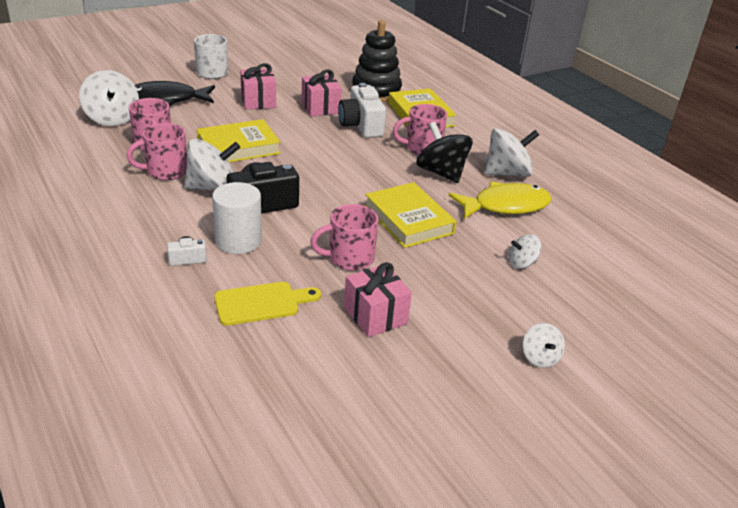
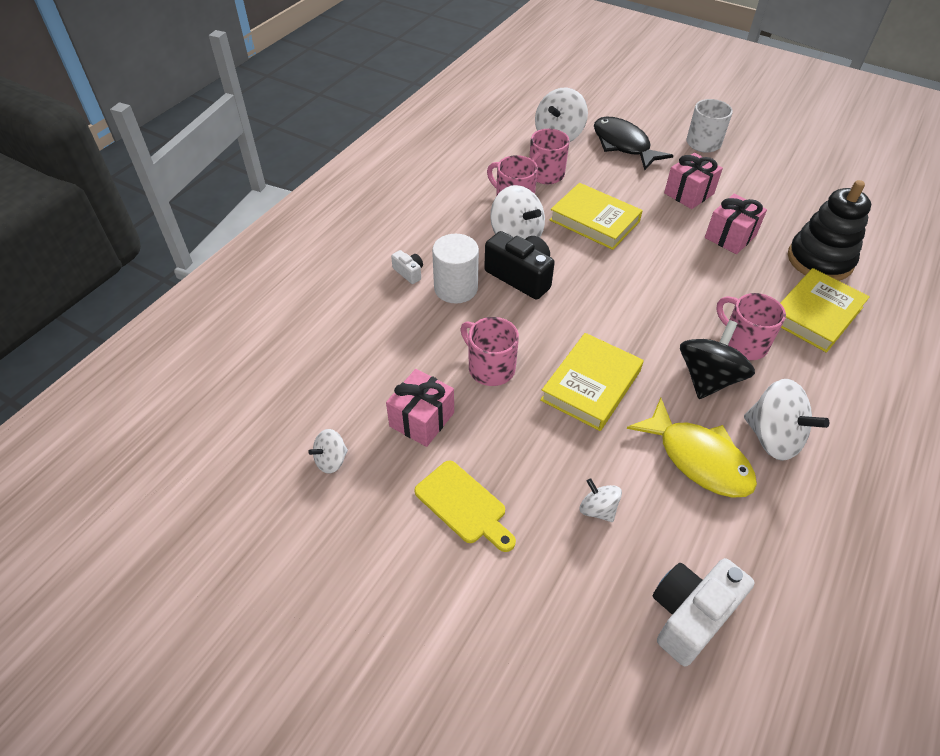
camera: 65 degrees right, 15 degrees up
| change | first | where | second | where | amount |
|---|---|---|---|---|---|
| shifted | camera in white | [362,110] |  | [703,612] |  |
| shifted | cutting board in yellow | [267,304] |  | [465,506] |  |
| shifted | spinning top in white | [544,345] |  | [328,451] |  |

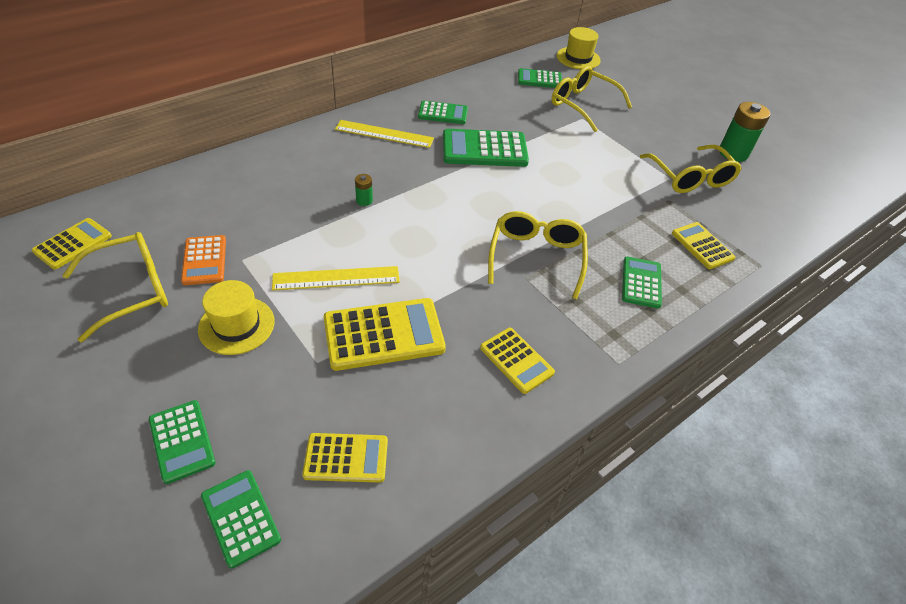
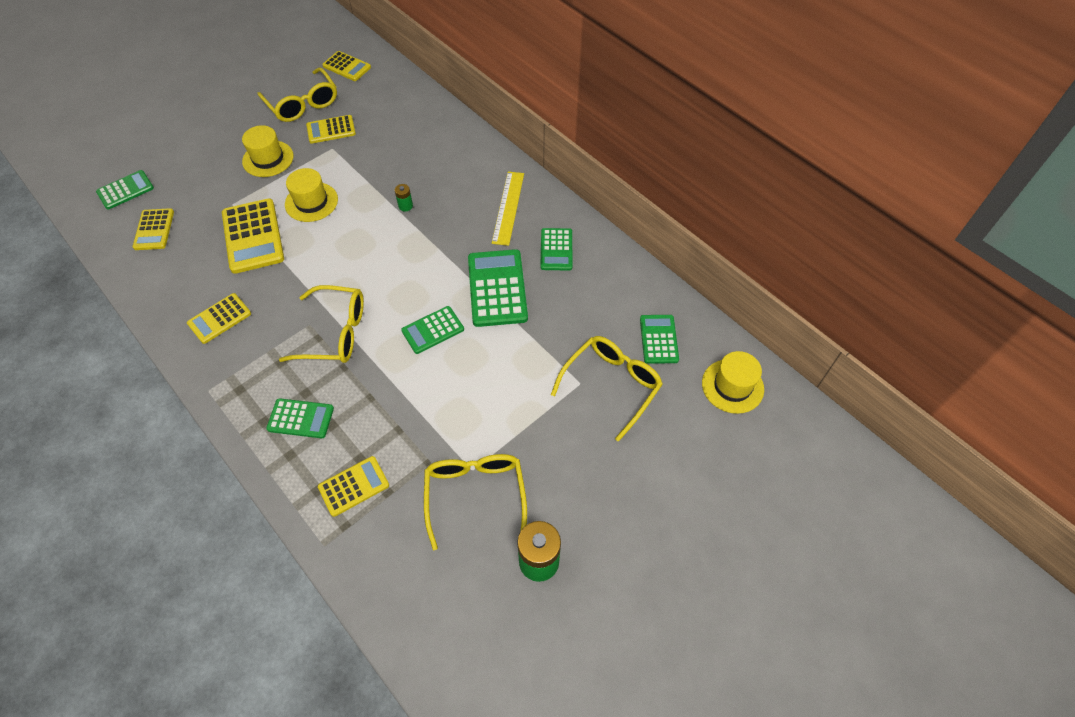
camera: 90 degrees right, 10 degrees up
| change | first | where | second | where | amount |
|---|---|---|---|---|---|
| rotated | glasses in yellow | [691,168] |  | [475,502] | 105 degrees clockwise |
| repainted | calculator in orange | [203,260] | calculator in yellow | [331,129] |  |
| swapped | ruler in yellow | [336,278] | hat in yellow | [311,195] |  |
| shifted | calculator in green | [182,442] |  | [432,330] |  |

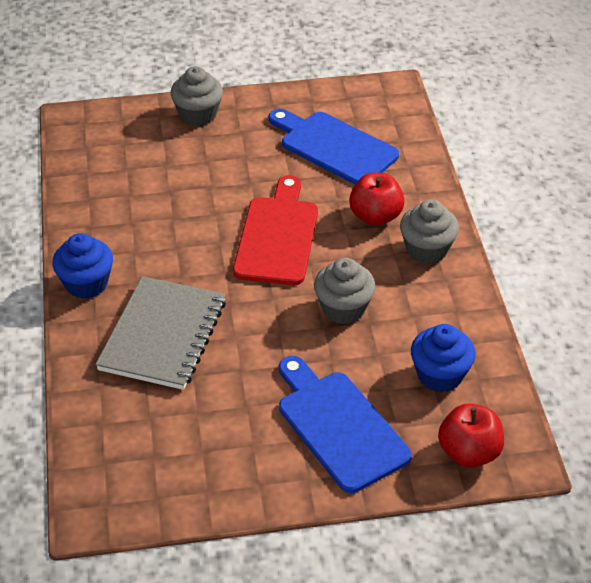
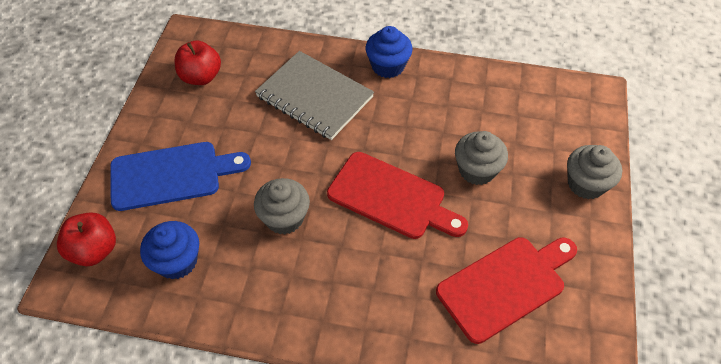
camera: 110 degrees right, 10 degrees up
| change | first | where | second | where | amount |
|---|---|---|---|---|---|
| repainted | cutting board in blue | [334,146] | cutting board in red | [506,290] |  |
| shifted | apple in red | [377,199] |  | [197,62] |  |
| shifted | cupcake in grey | [429,232] |  | [481,158] |  |

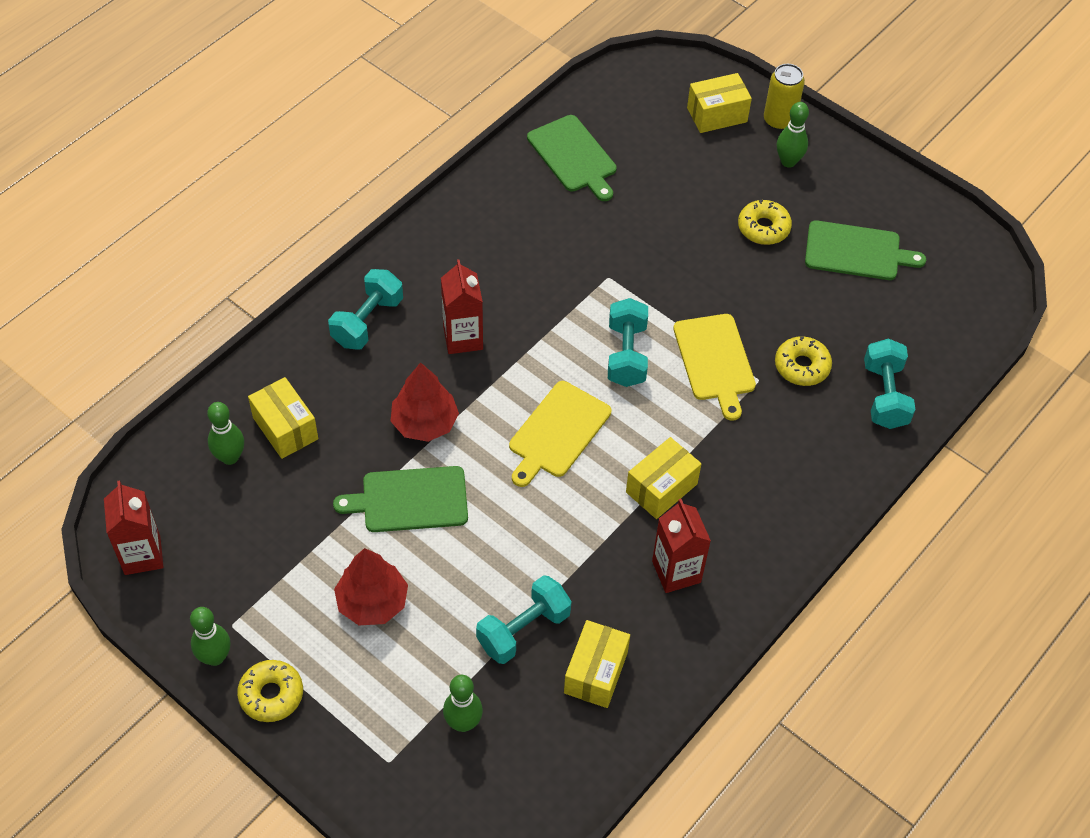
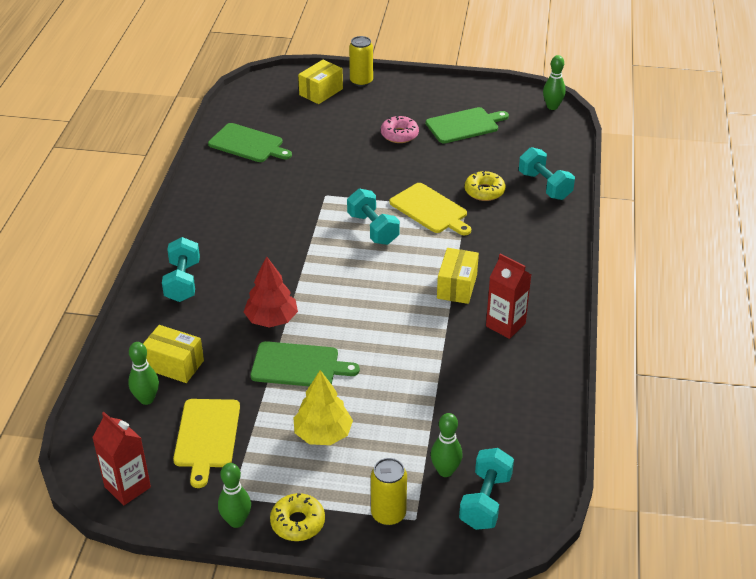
camera: 30 degrees left, 15 degrees down
| change | first | where | second | where | amount |
|---|---|---|---|---|---|
| shifted | bowling pin in green | [793,135] |  | [554,82] |  |
| repainted | donut in yellow | [765,222] | donut in pink | [400,129] |  |
| gone | carton in red | [462,306] |  |  |  |
| shifted | cutting board in yellow | [560,434] |  | [206,443] |  |
| rotated | cutting board in green | [400,499] |  | [305,363] | 135 degrees counterclockwise |
| repainted | tree in red | [371,586] | tree in yellow | [323,407] |  |
| shifted | dumbbell in turquoise | [524,619] |  | [486,489] |  |
| gone | box in yellow | [597,664] |  |  |  |
| new |  |  | can in yellow | [389,492] |  |

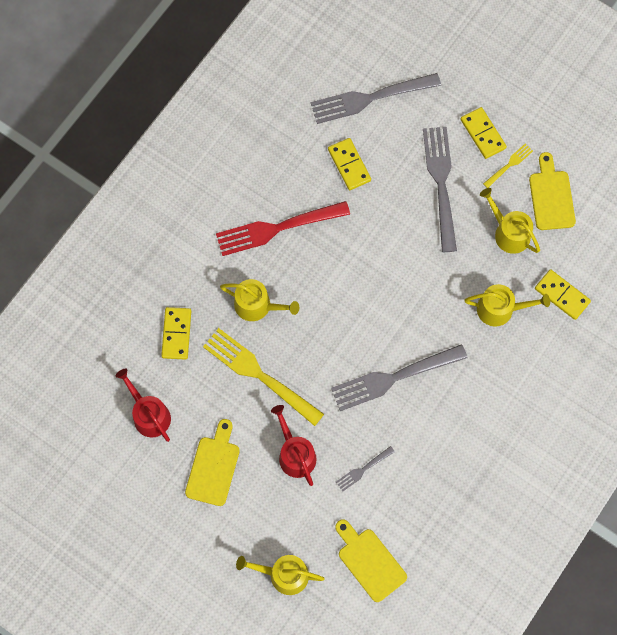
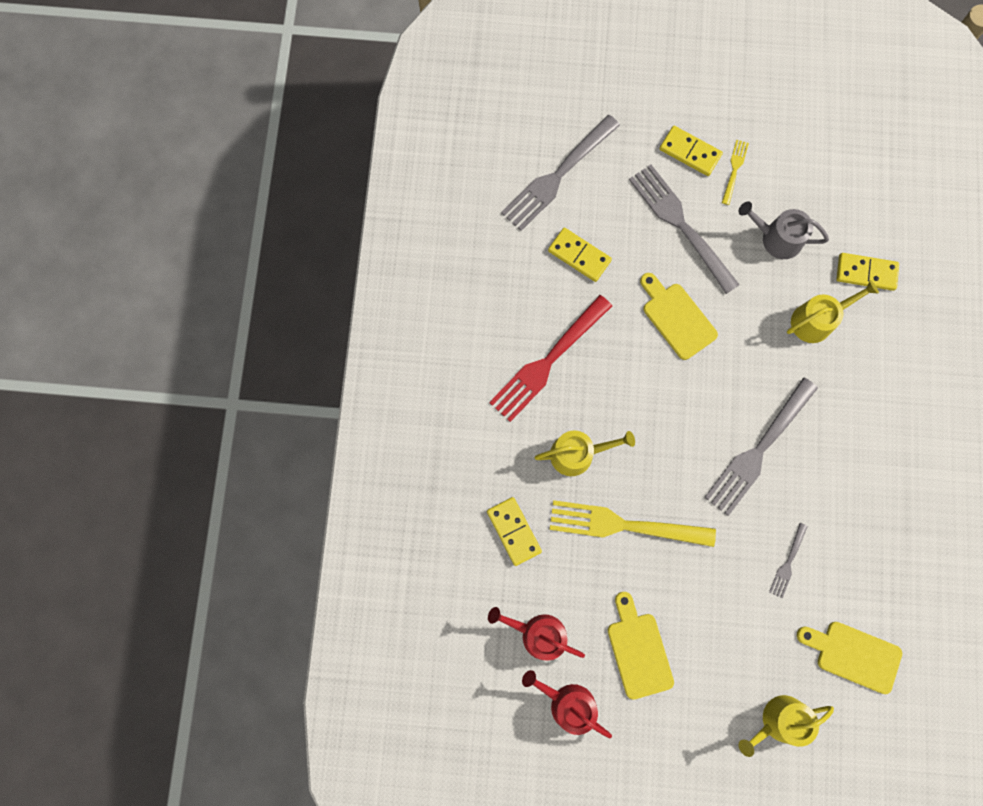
camera: 30 degrees left, 5 degrees up
| change | first | where | second | where | amount |
|---|---|---|---|---|---|
| shifted | cutting board in yellow | [552,191] |  | [679,316] |  |
| repainted | watering can in yellow | [510,221] | watering can in grey | [783,230] |  |
| shifted | watering can in red | [294,445] |  | [567,704] |  |

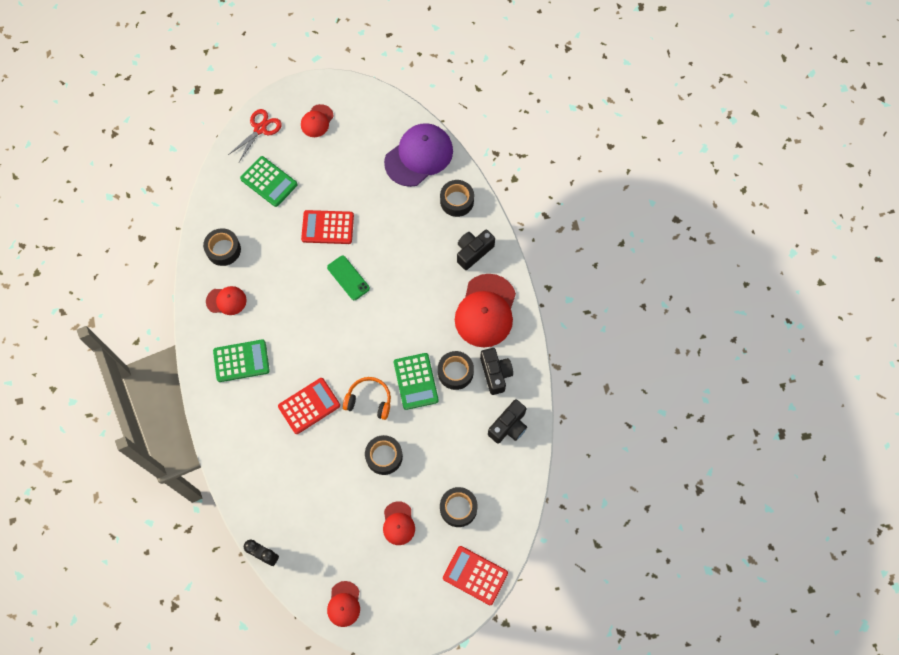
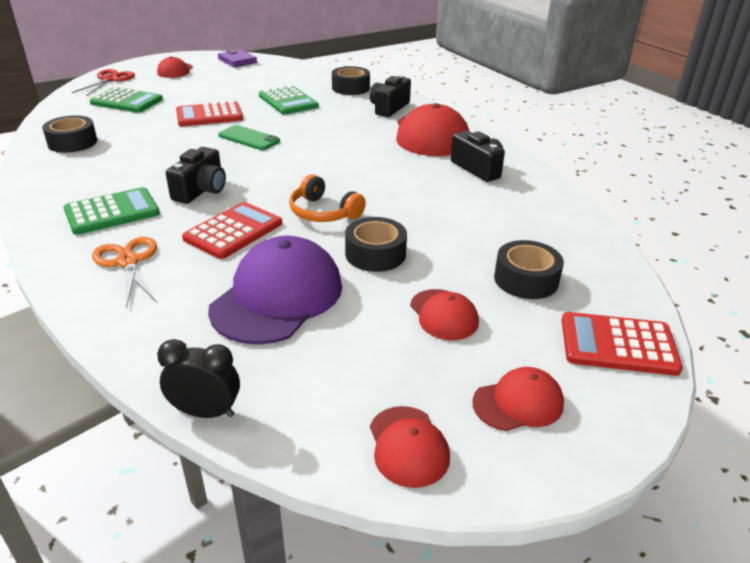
camera: 20 degrees left, 35 degrees down
| change | first | where | second | where | amount |
|---|---|---|---|---|---|
| shifted | cap in purple | [418,155] |  | [275,290] |  |
| shifted | cap in red | [226,300] |  | [518,399] |  |
| gone | tape in black | [456,370] |  |  |  |
| shifted | calculator in green | [416,381] |  | [289,100] |  |
| rotated | headphones in orange | [367,398] |  | [327,198] | 135 degrees counterclockwise |
| shifted | camera in black | [507,421] |  | [196,175] |  |
| new |  |  | wallet in purple | [237,58] |  |
| new |  |  | scissors in orange | [124,272] |  |

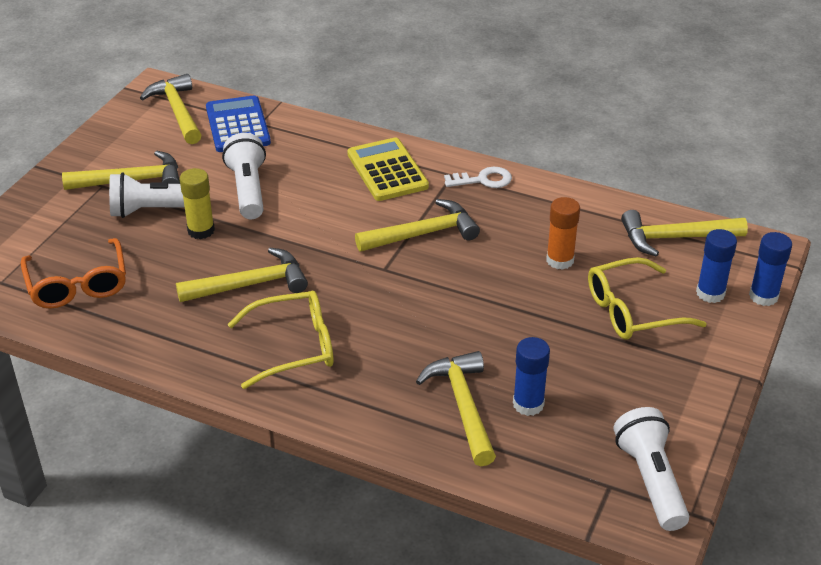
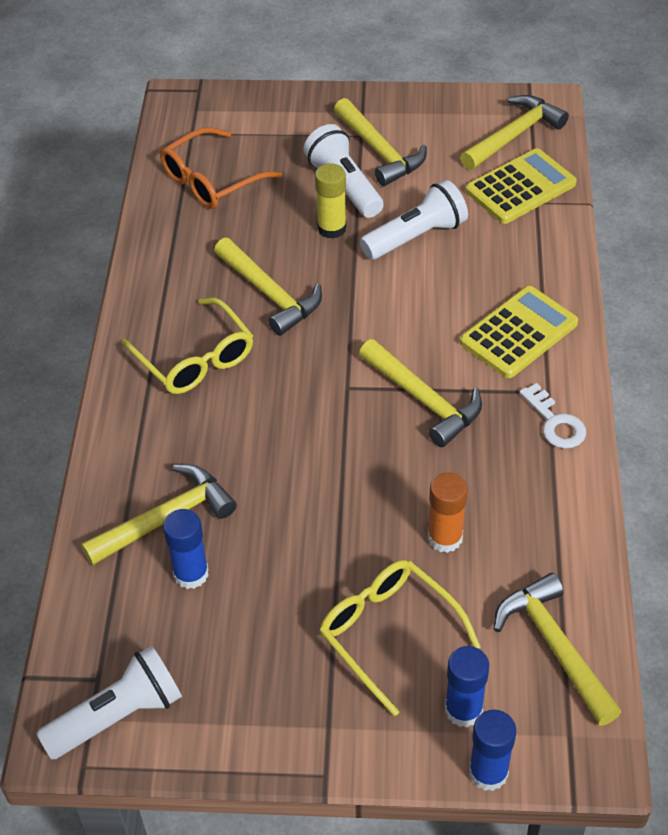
camera: 70 degrees right, 10 degrees up
| change | first | where | second | where | amount |
|---|---|---|---|---|---|
| repainted | calculator in blue | [238,124] | calculator in yellow | [521,186] |  |

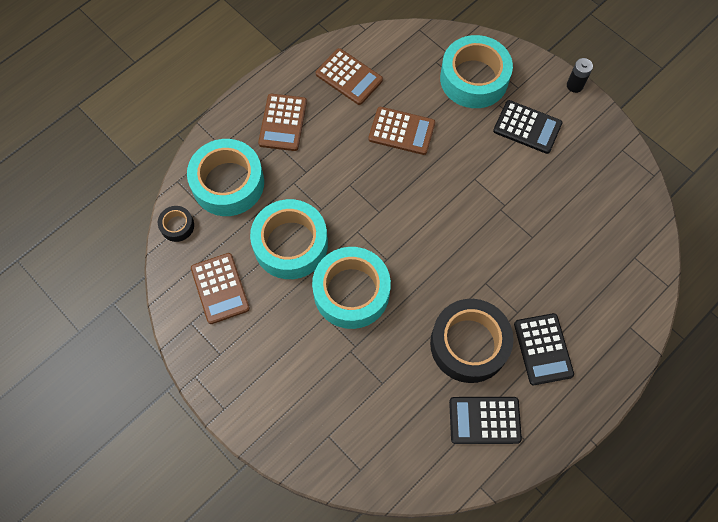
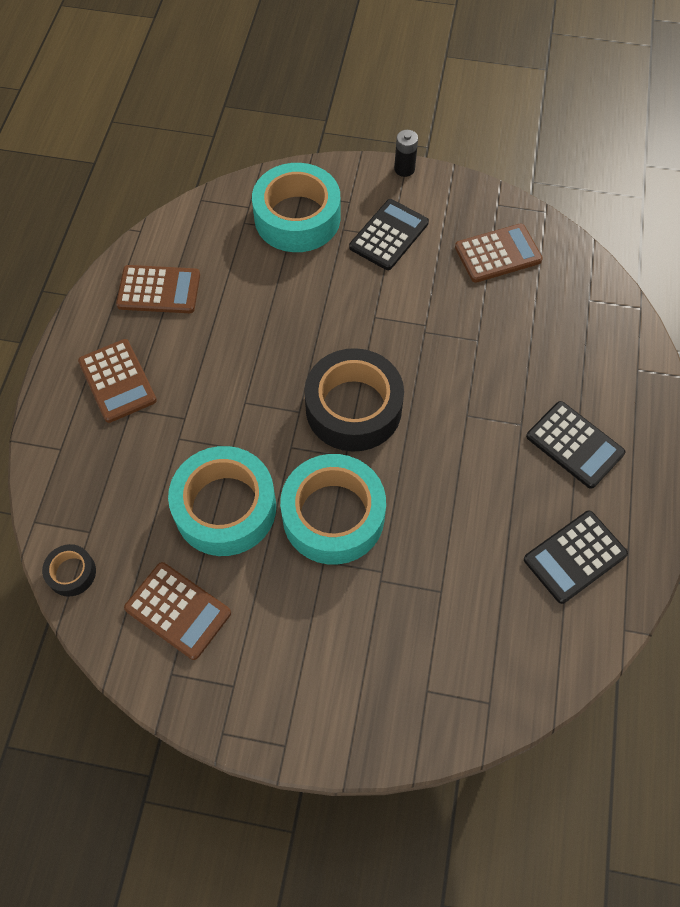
camera: 35 degrees left, 5 degrees down
| change | first | where | second | where | amount |
|---|---|---|---|---|---|
| rotated | calculator in black | [528,127] |  | [389,234] | 45 degrees counterclockwise |
| shifted | calculator in brown | [401,131] |  | [499,253] |  |
| gone | tape in turquoise | [225,177] |  |  |  |
| shifted | tape in black | [472,341] |  | [354,400] |  |

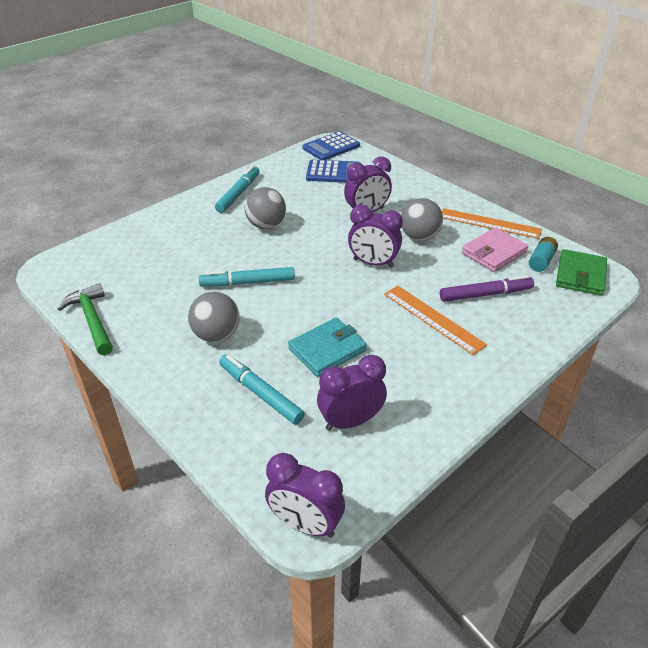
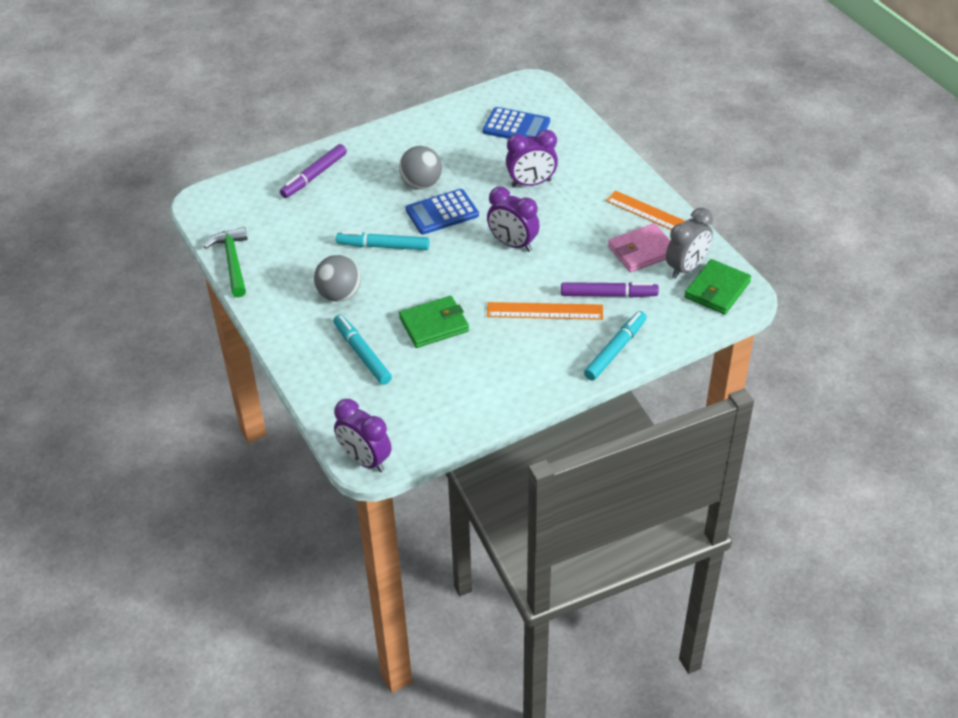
camera: 15 degrees right, 5 degrees up
| change | first | where | second | where | amount |
|---|---|---|---|---|---|
| shifted | calculator in blue | [331,145] |  | [442,212] |  |
| shifted | marker in turquoise | [237,189] |  | [615,345] |  |
| gone | ball in grey | [422,219] |  |  |  |
| swapped | battery in turquoise | [543,254] | clock in grey | [689,243] |  |
| rotated | ruler in orange | [435,320] |  | [545,311] | 60 degrees counterclockwise |
| repainted | wallet in turquoise | [327,347] | wallet in green | [434,322] |  |
| gone | clock in purple | [352,393] |  |  |  |
| new |  |  | marker in purple | [313,171] |  |

